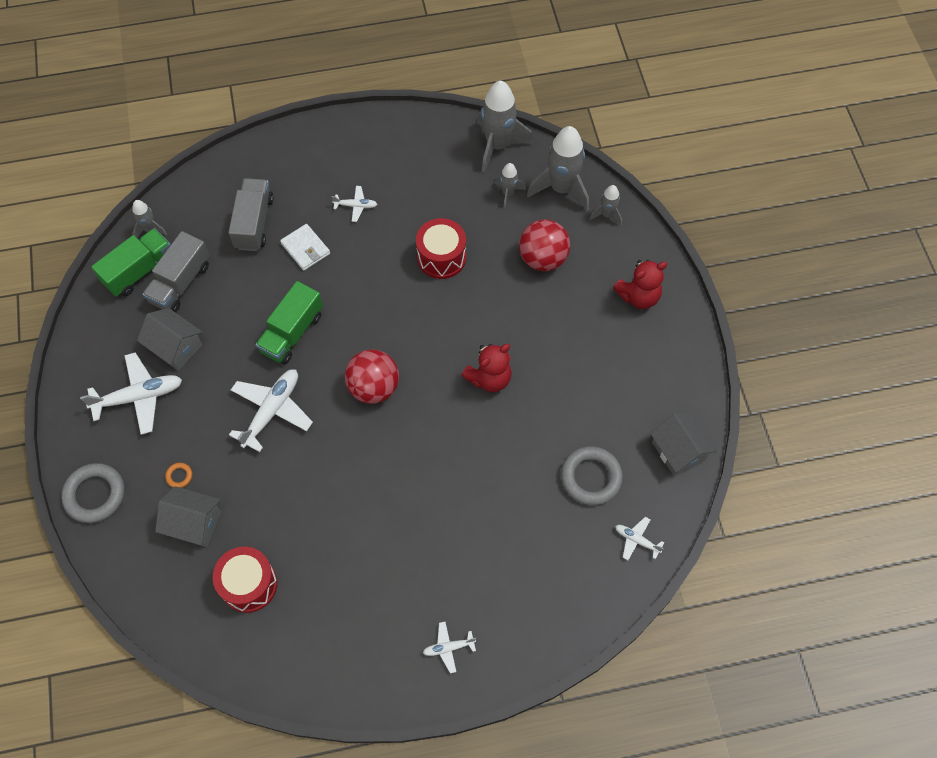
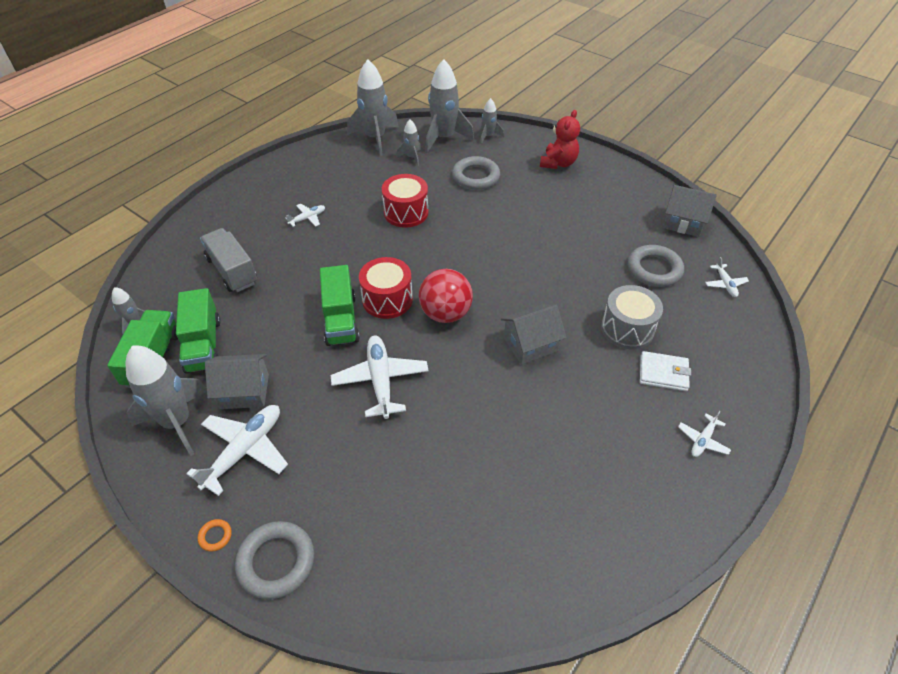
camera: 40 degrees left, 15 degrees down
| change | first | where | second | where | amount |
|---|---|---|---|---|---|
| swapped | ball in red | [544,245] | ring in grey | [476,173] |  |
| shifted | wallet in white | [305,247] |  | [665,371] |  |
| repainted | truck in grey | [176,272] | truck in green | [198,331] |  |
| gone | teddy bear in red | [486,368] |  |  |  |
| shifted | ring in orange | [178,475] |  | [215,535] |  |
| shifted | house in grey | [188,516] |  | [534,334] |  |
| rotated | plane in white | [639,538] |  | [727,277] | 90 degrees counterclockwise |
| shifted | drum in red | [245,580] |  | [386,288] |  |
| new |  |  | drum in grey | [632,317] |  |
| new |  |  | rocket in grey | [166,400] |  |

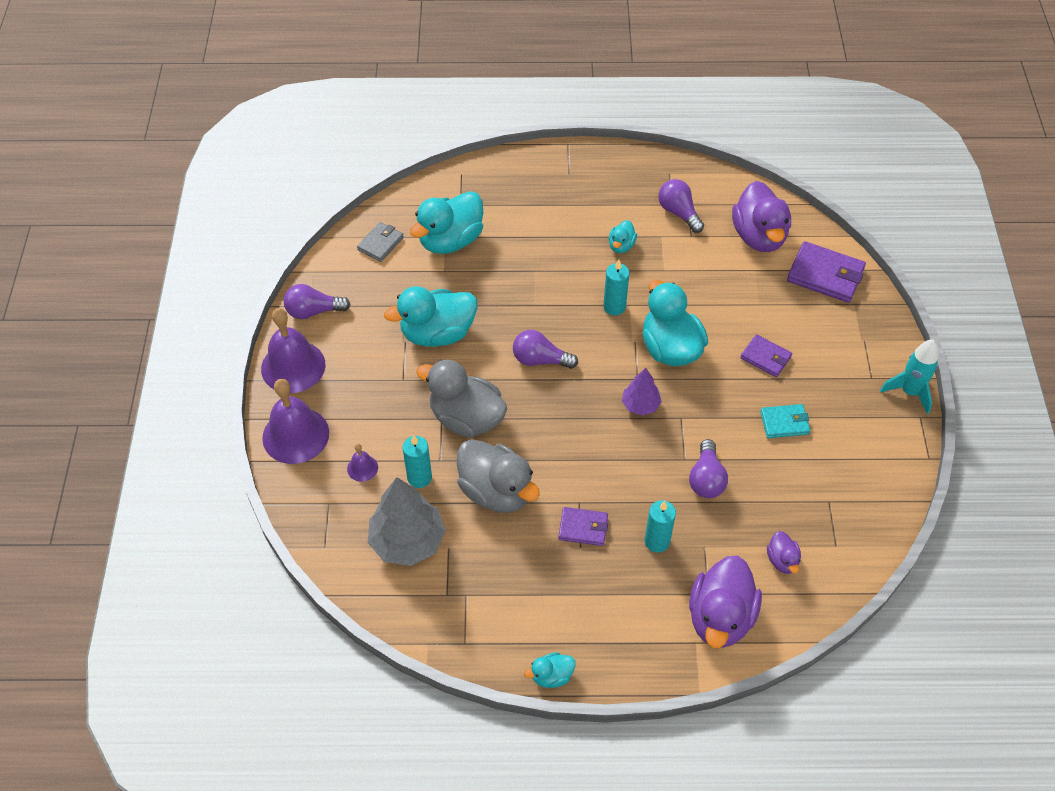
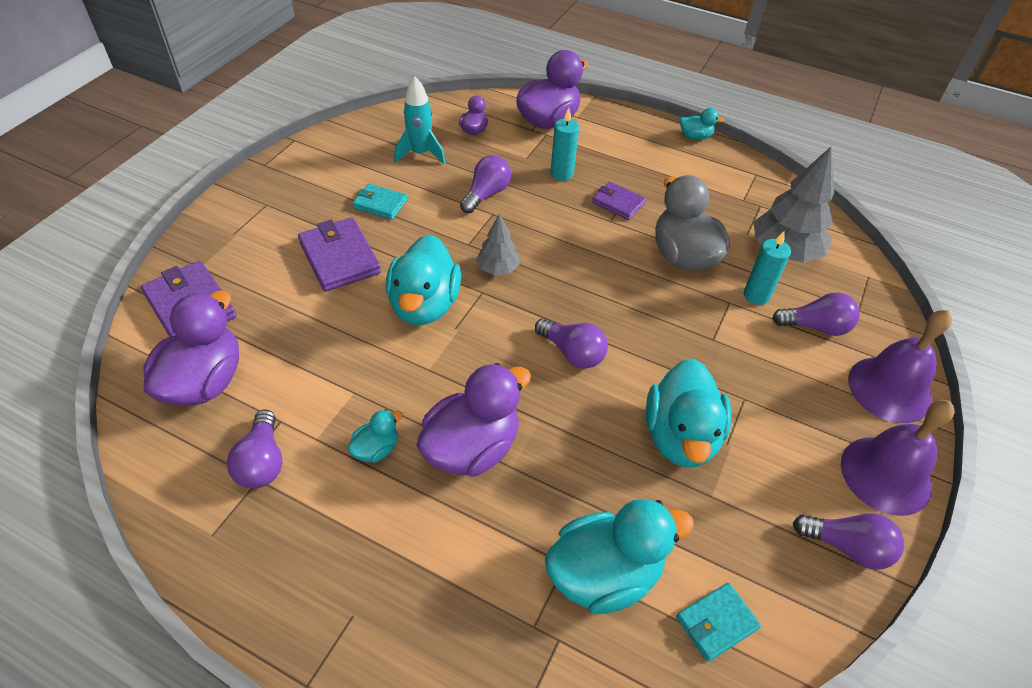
camera: 155 degrees left, 5 degrees down
| change | first | where | second | where | amount |
|---|---|---|---|---|---|
| repainted | wallet in grey | [380,242] | wallet in turquoise | [718,622] |  |
| gone | candle in turquoise | [616,287] |  |  |  |
| rotated | duck in turquoise | [431,316] |  | [689,413] | 90 degrees clockwise |
| scaled | wallet in purple | [766,355] |  | [339,255] | x1.65 |
| shifted | rocket in turquoise | [909,376] |  | [419,120] |  |
| gone | duck in grey | [462,398] |  |  |  |
| repainted | tree in purple | [642,391] | tree in grey | [497,244] |  |
| swapped | bell in purple | [362,462] | light bulb in purple | [816,314] |  |
| new |  |  | duck in purple | [473,420] |  |

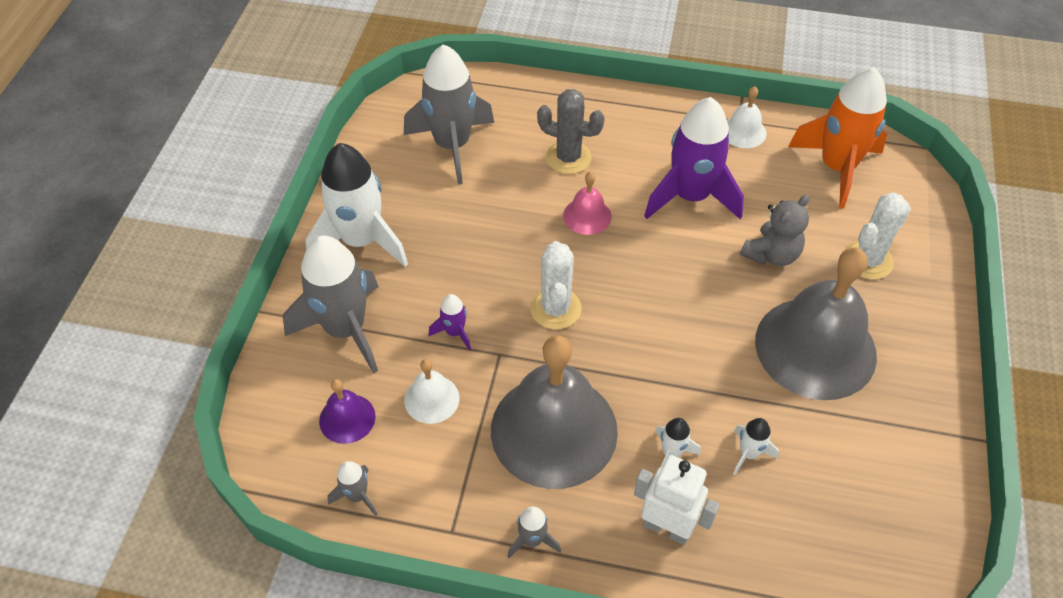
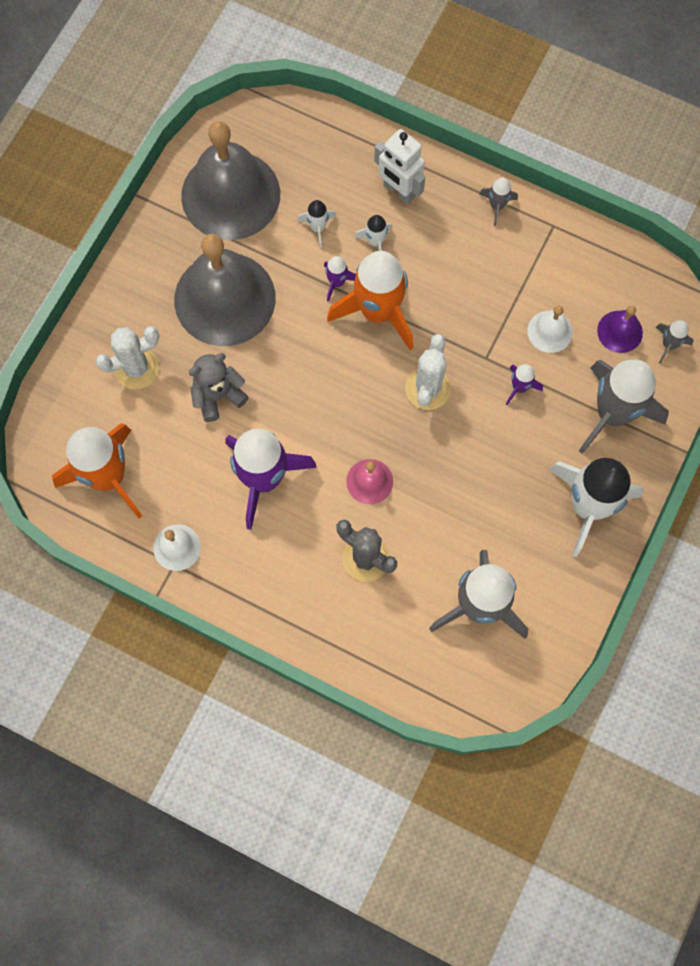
camera: 165 degrees left, 20 degrees up
| change | first | where | second | where | amount |
|---|---|---|---|---|---|
| shifted | bell in grey | [554,412] |  | [230,180] |  |
| shifted | rocket in grey | [352,488] |  | [675,342] |  |
| new |  |  | rocket in orange | [370,300] |  |
| new |  |  | rocket in purple | [340,279] |  |

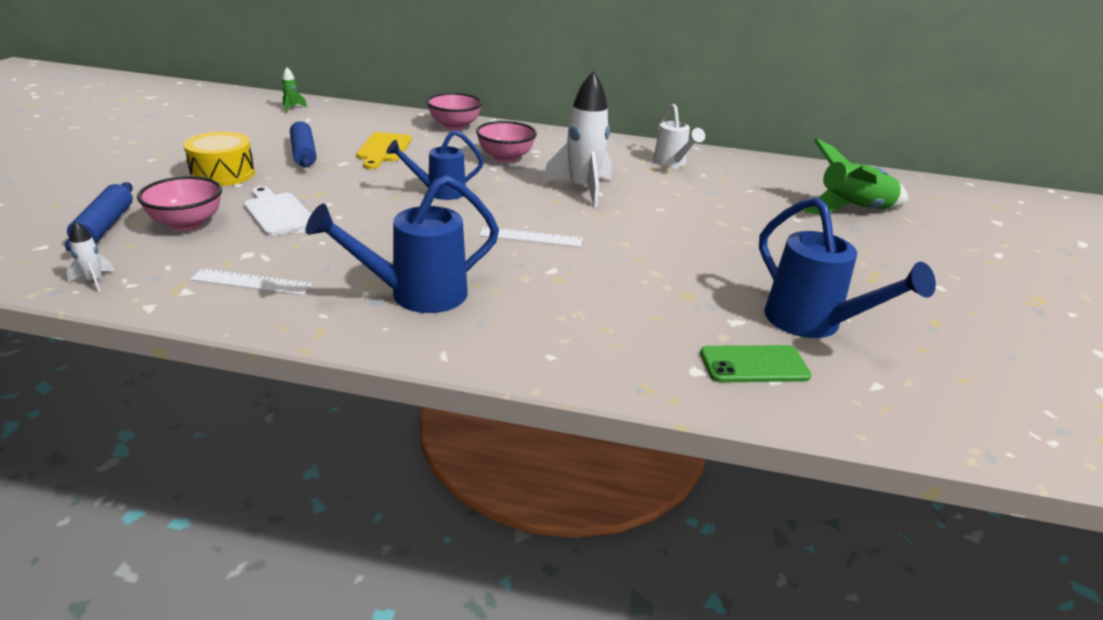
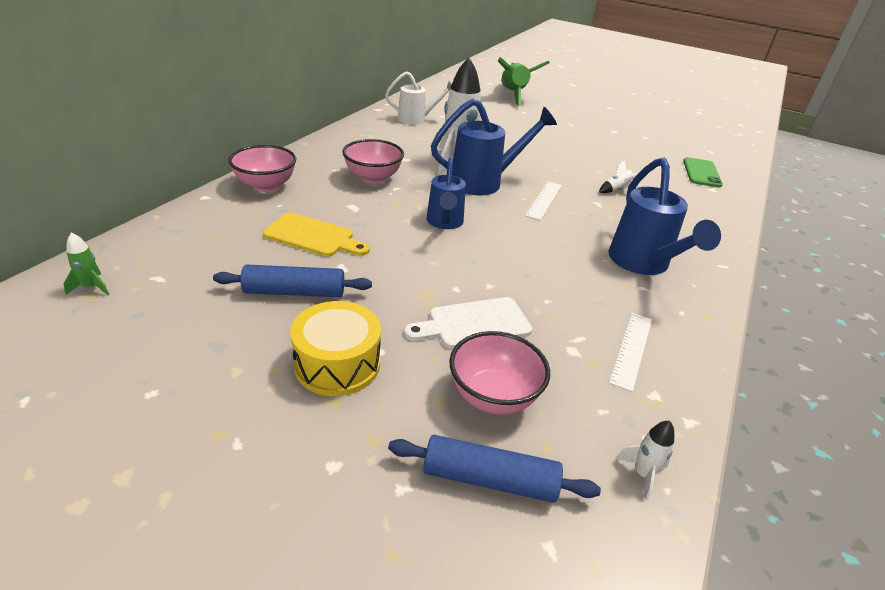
camera: 75 degrees left, 5 degrees up
| change | first | where | second | where | amount |
|---|---|---|---|---|---|
| shifted | watering can in blue | [847,267] |  | [494,147] |  |
| new |  |  | rocket in white | [619,176] |  |

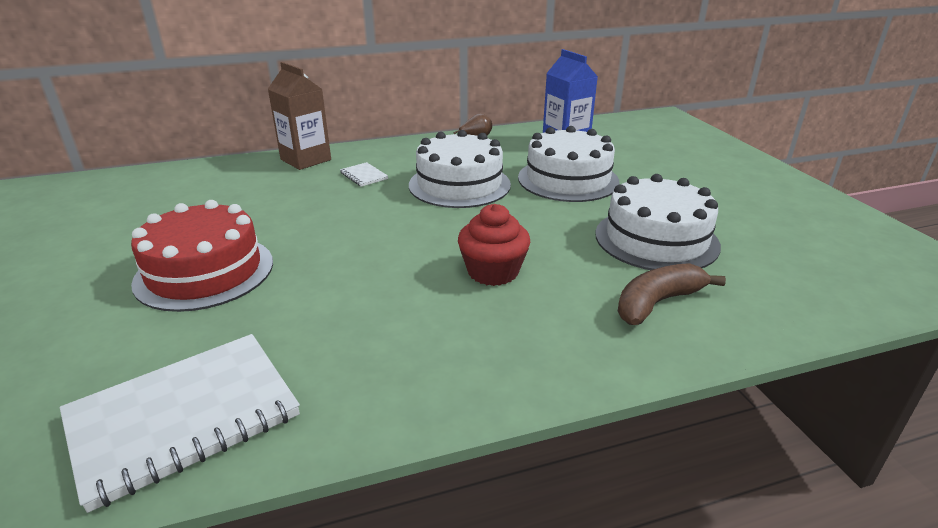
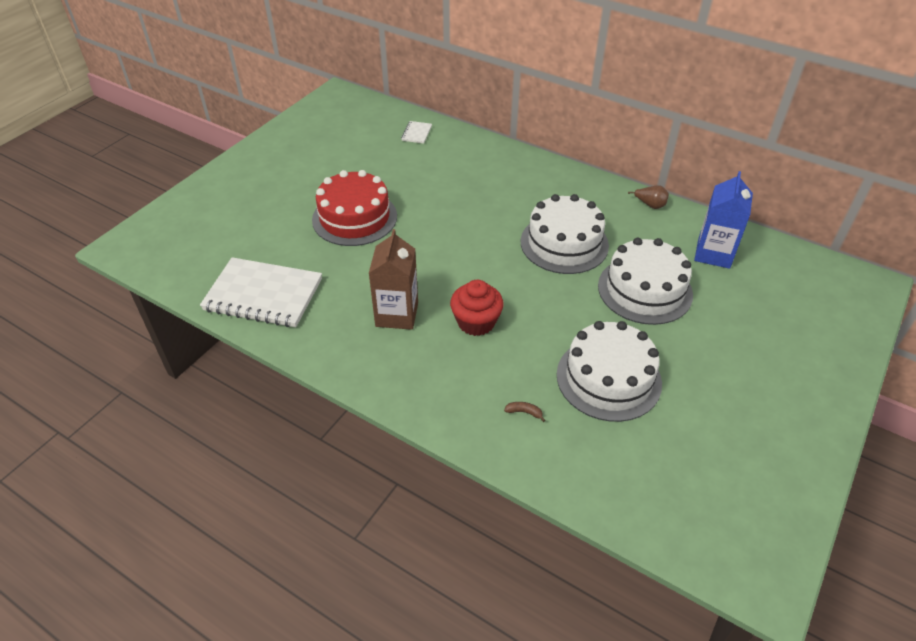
camera: 50 degrees right, 15 degrees up
| change | first | where | second | where | amount |
|---|---|---|---|---|---|
| shifted | carton in brown | [299,116] |  | [393,279] |  |
| shifted | notebook in white | [364,174] |  | [416,132] |  |
| scaled | banana in brown | [672,294] |  | [524,412] | x0.42 |

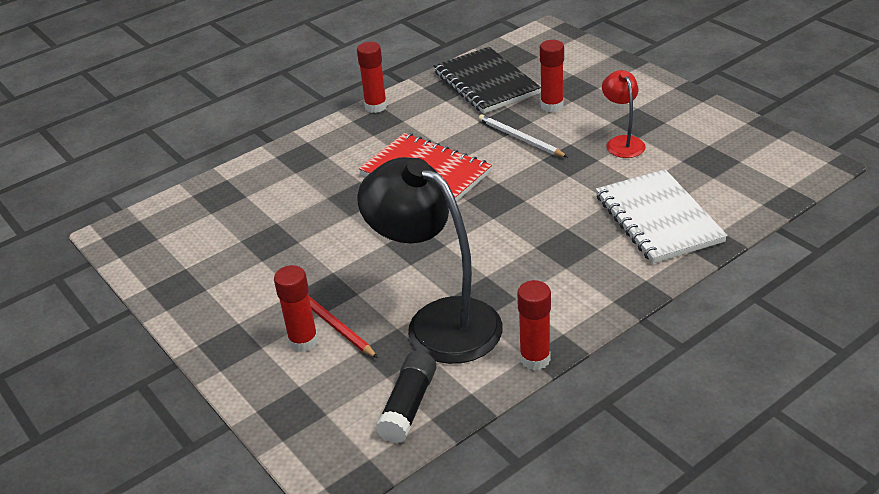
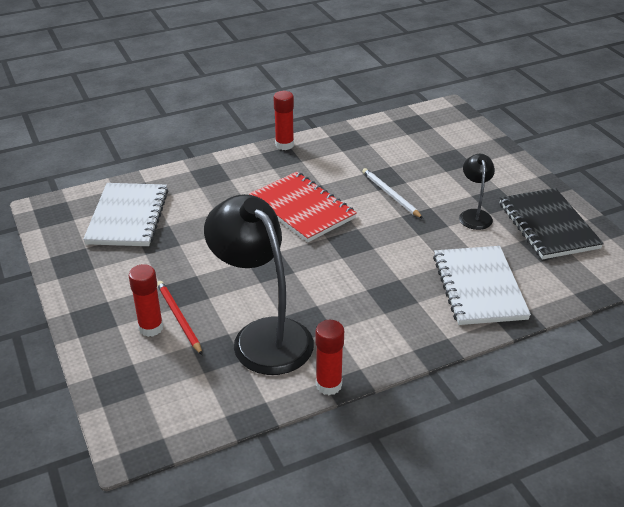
camera: 10 degrees right, 0 degrees up
| change | first | where | second | where | amount |
|---|---|---|---|---|---|
| gone | glue stick in red | [552,76] |  |  |  |
| shifted | notebook in black | [487,80] |  | [552,223] |  |
| repainted | lamp in red | [623,114] | lamp in black | [477,192] |  |
| gone | glue stick in black | [406,397] |  |  |  |
| new |  |  | notebook in white | [125,214] |  |

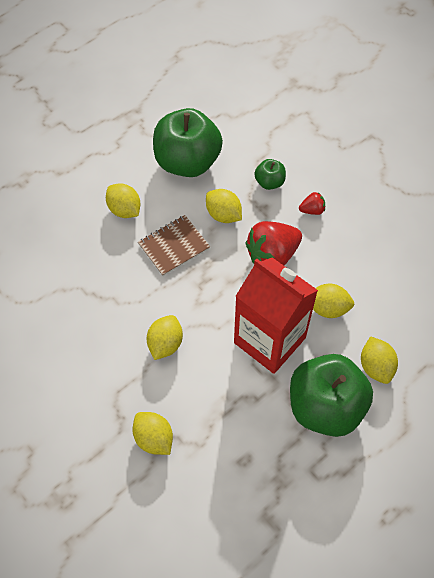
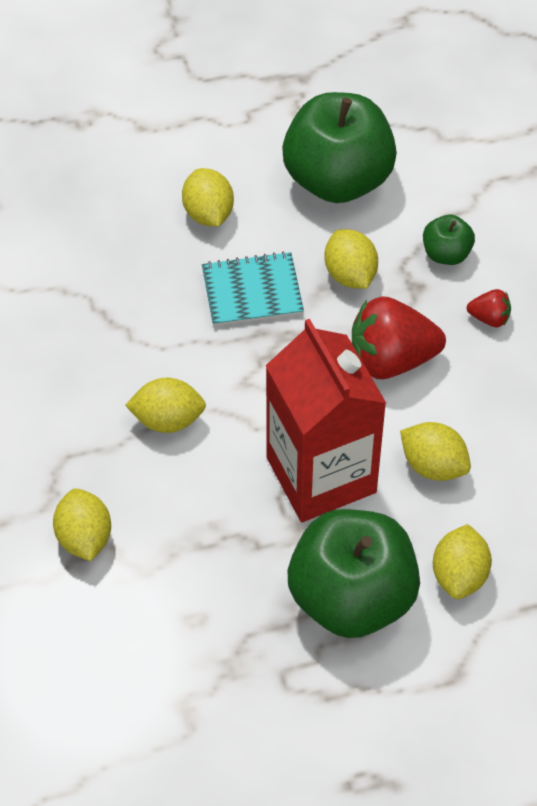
camera: 25 degrees right, 5 degrees down
| change | first | where | second | where | amount |
|---|---|---|---|---|---|
| repainted | notebook in brown | [174,245] | notebook in turquoise | [253,288] |  |
| rotated | lemon in yellow | [165,337] |  | [165,405] | 45 degrees clockwise |

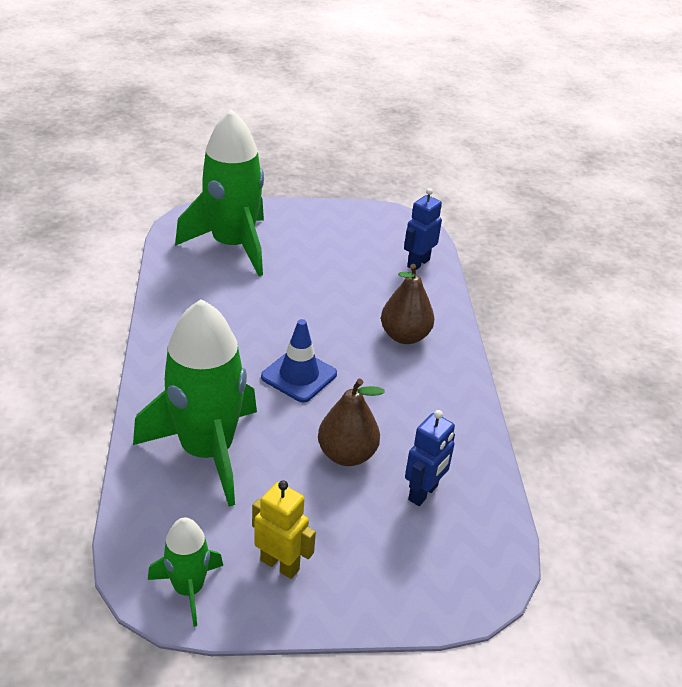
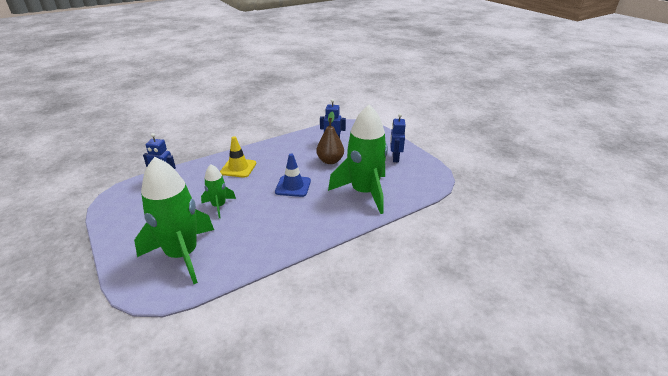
camera: 115 degrees left, 5 degrees down
| change | first | where | second | where | amount |
|---|---|---|---|---|---|
| swapped | pear in brown | [407,304] | traffic cone in yellow | [238,157] |  |
| repainted | robot in yellow | [284,529] | robot in blue | [398,137] |  |
| shifted | rocket in green | [185,572] |  | [218,191] |  |

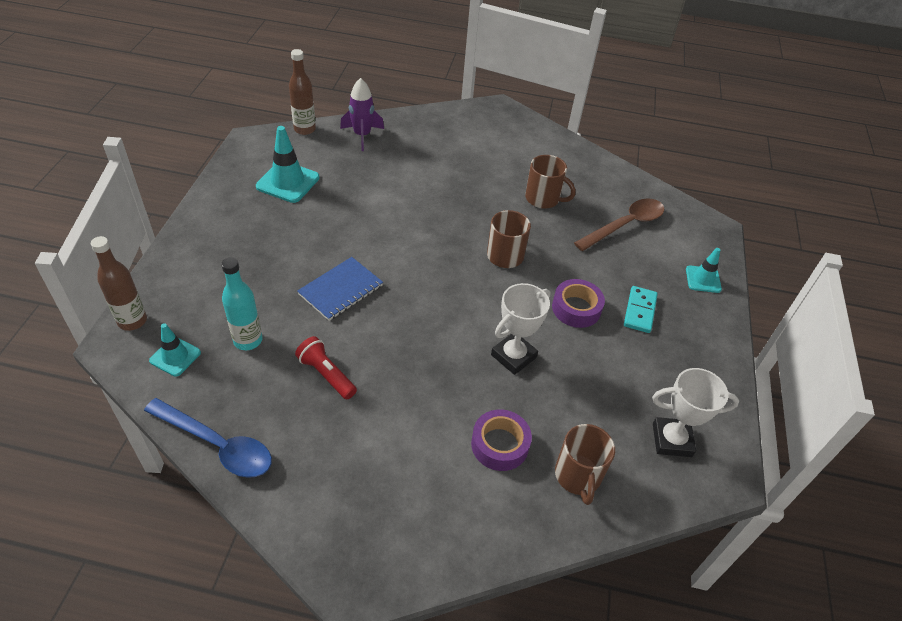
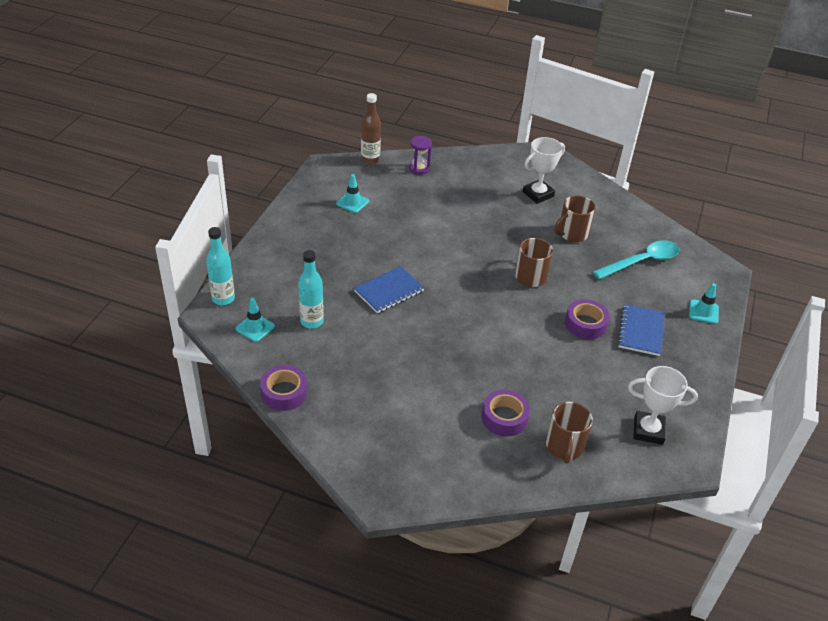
camera: 10 degrees right, 5 degrees down
| change | first | where | second | where | amount |
|---|---|---|---|---|---|
| swapped | rocket in purple | [362,114] | hourglass in purple | [420,155] |  |
| scaled | traffic cone in turquoise | [287,164] |  | [352,193] | x0.61 |
| rotated | mug in brown | [550,182] |  | [575,218] | 105 degrees clockwise |
| repainted | spoon in brown | [619,225] | spoon in turquoise | [636,259] |  |
| repainted | bottle in brown | [119,283] | bottle in turquoise | [220,266] |  |
| shifted | trophy in white | [521,329] |  | [544,170] |  |
| swapped | domino in turquoise | [641,309] | notebook in blue | [641,330] |  |
| gone | flashlight in red | [326,367] |  |  |  |
| swapped | spoon in blue | [208,438] | tape in purple | [284,388] |  |

